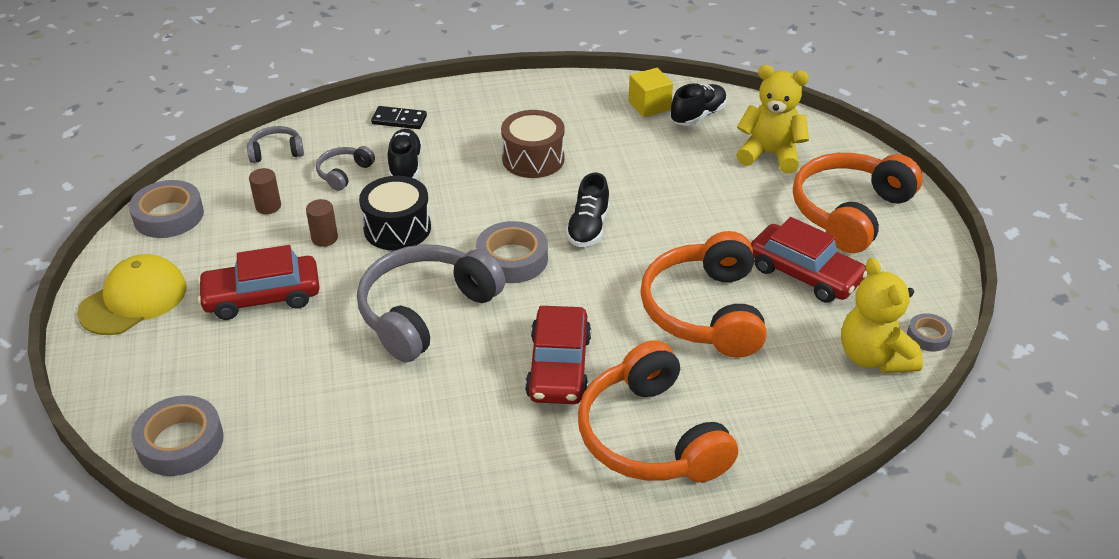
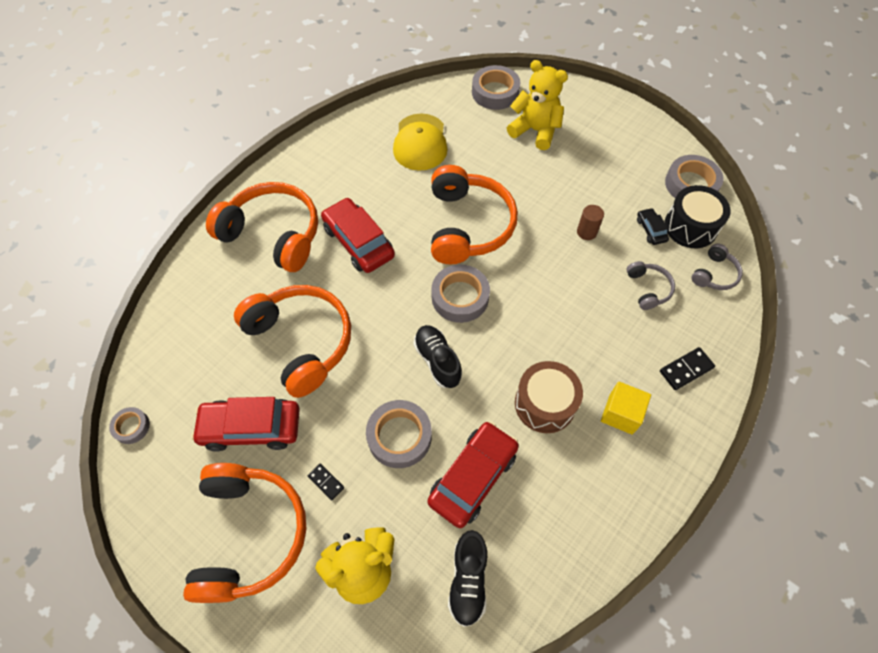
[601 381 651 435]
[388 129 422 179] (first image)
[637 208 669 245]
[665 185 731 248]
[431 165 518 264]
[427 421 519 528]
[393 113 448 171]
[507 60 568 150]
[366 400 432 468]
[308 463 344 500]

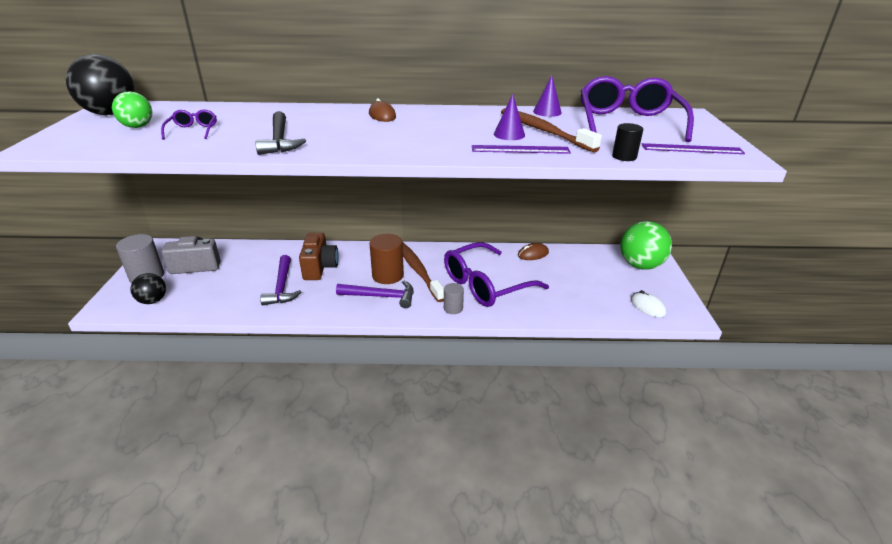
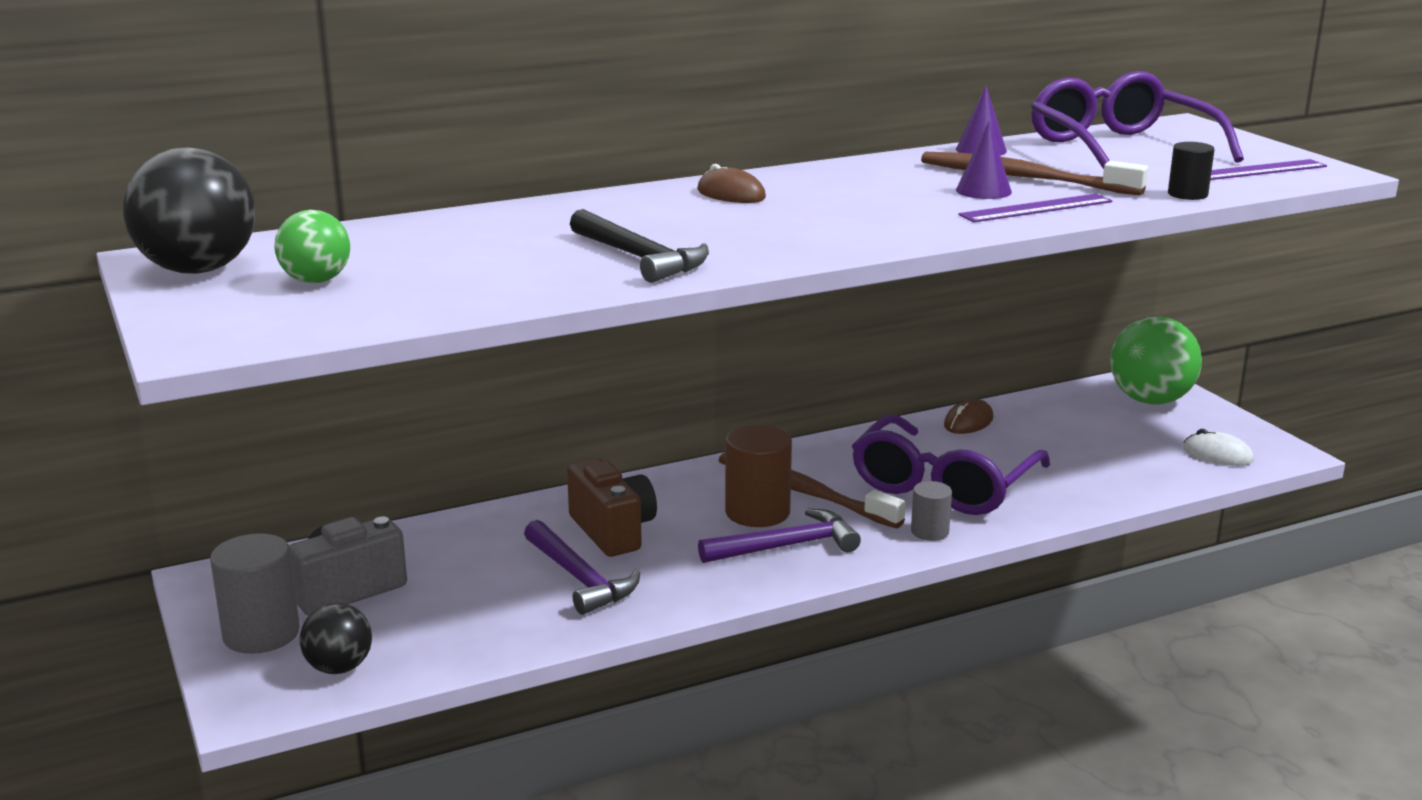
[161 109 217 140] (first image)

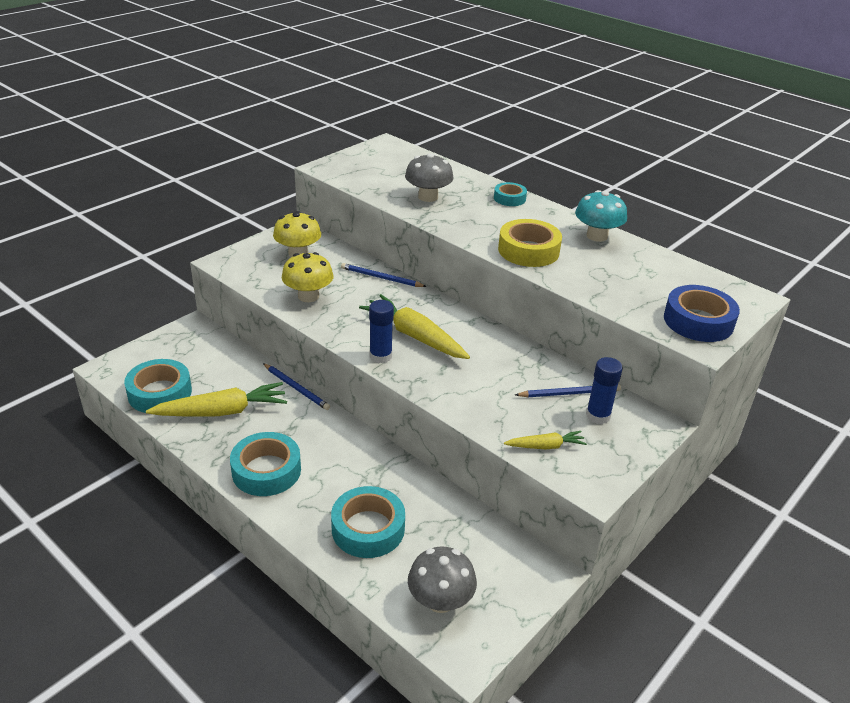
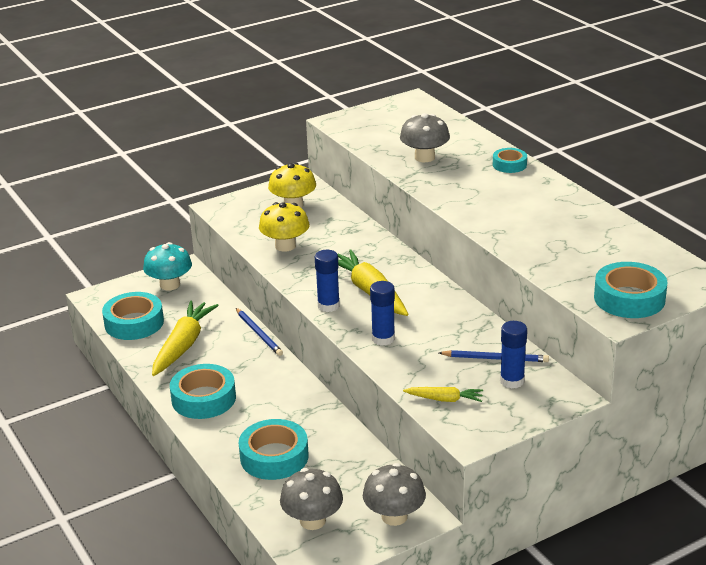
[143 242 192 291]
[498 219 562 267] (first image)
[341 263 427 287] (first image)
[594 262 667 318]
[152 300 219 376]
[370 281 395 346]
[363 463 426 526]

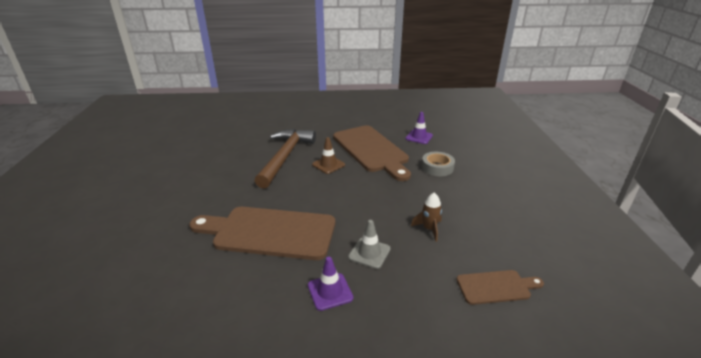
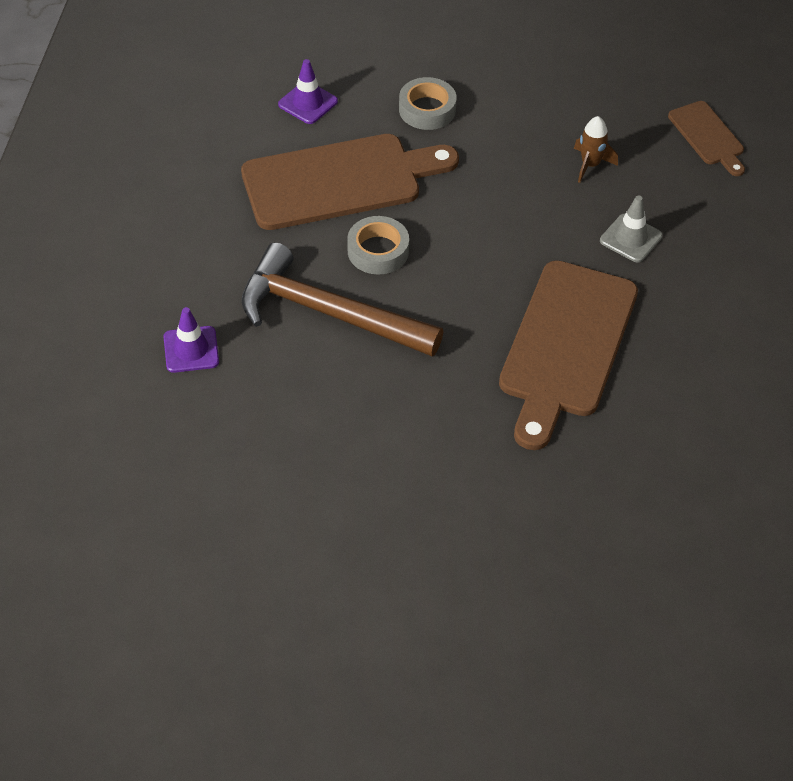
[347 216 409 274]
[163 307 219 373]
[668 101 745 176]

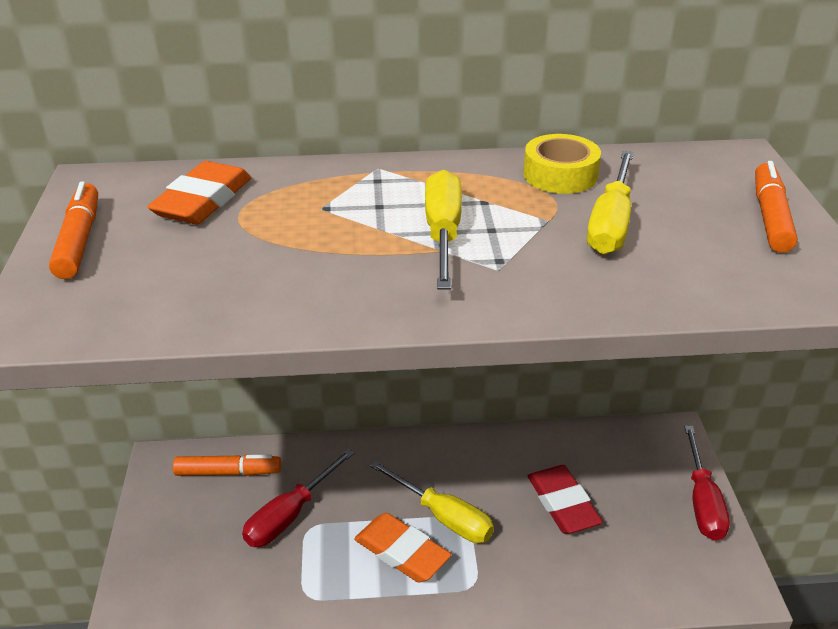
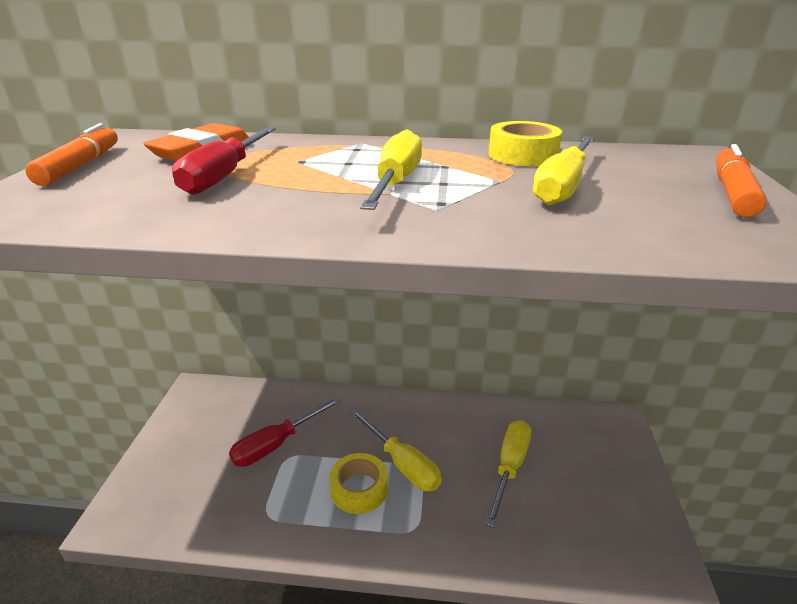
[172 127 275 195]
[173 454 281 476] (first image)
[485 420 532 528]
[329 453 388 514]

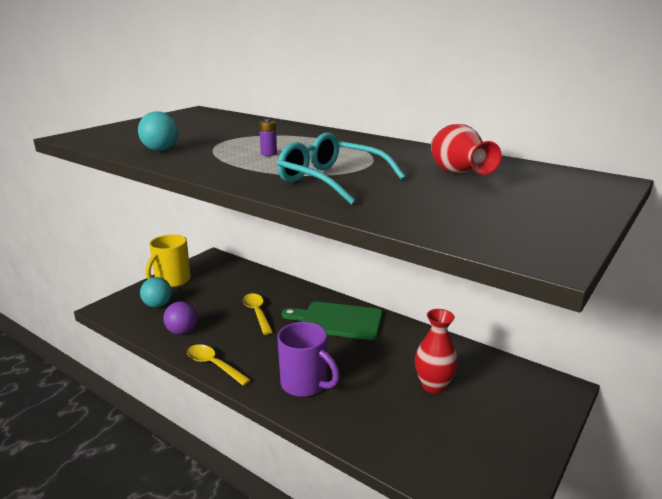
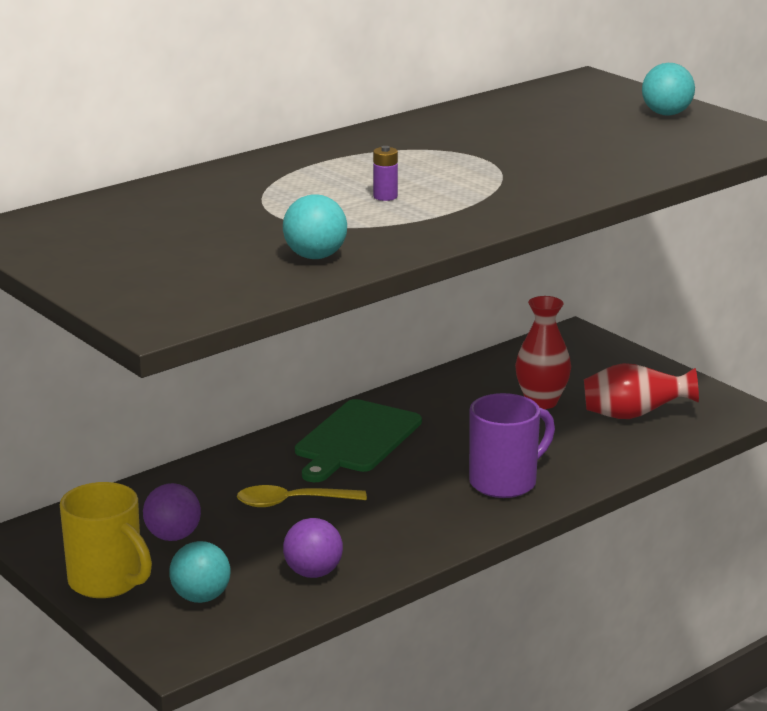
[584 363 699 419]
[277 132 406 205] (first image)
[187 344 251 386] (first image)
[642 63 695 116]
[143 483 201 541]

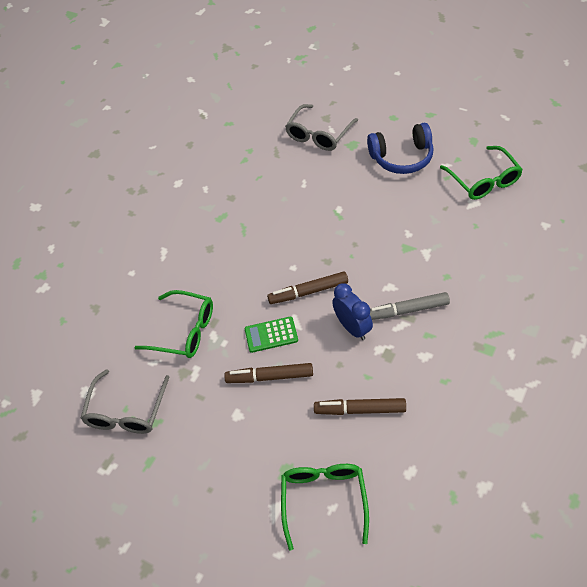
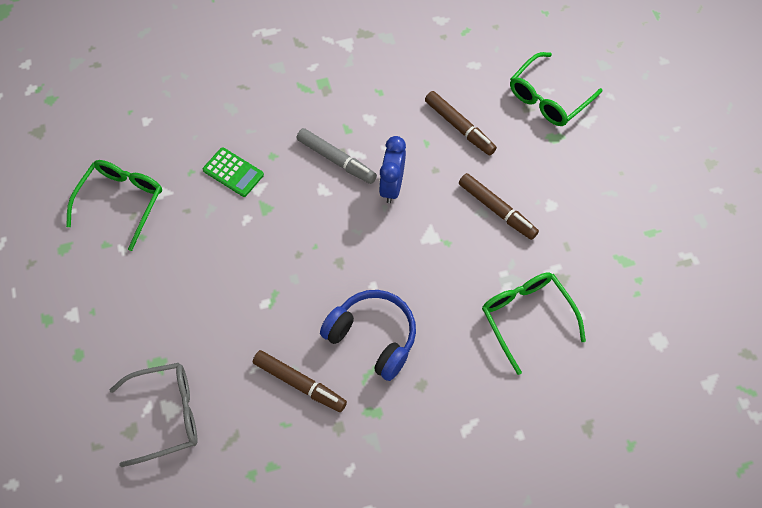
[320 290 416 381]
[253 350 347 412]
[203 147 264 197]
[81 369 169 434] (first image)

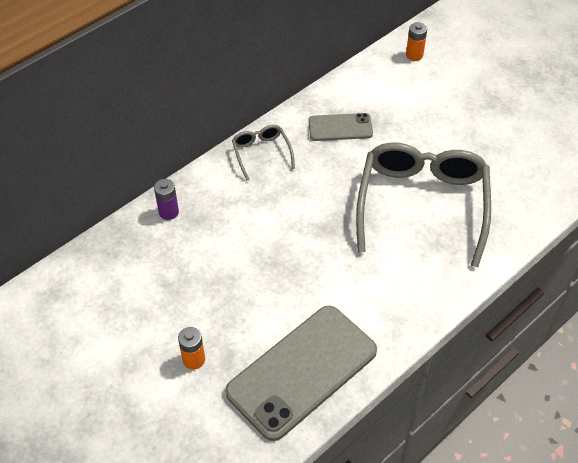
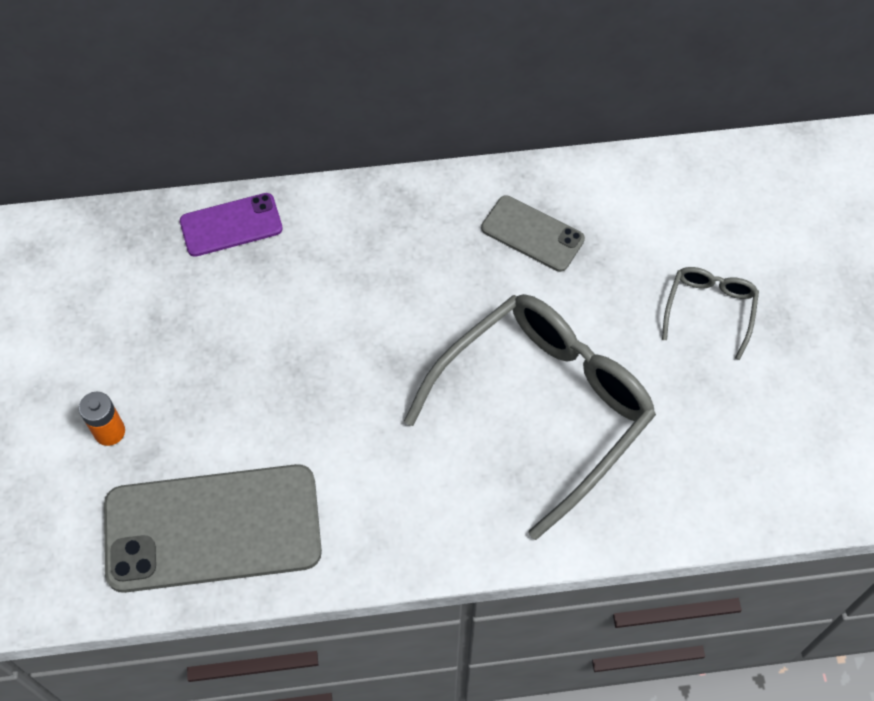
[406 22 427 61] (first image)
[662 267 759 360]
[180 193 283 257]

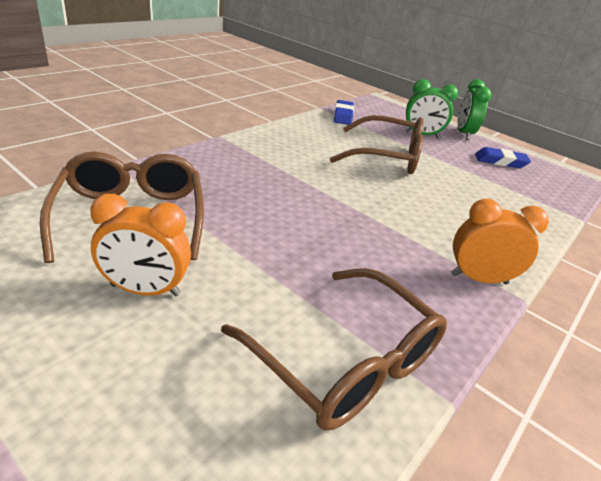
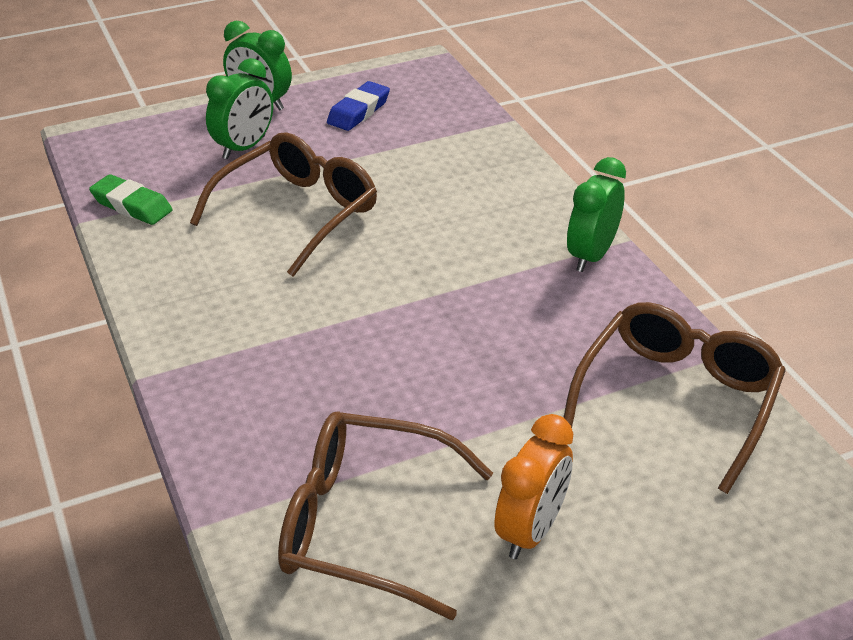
[89 174 173 225]
[567 157 626 272]
[563 302 786 494]

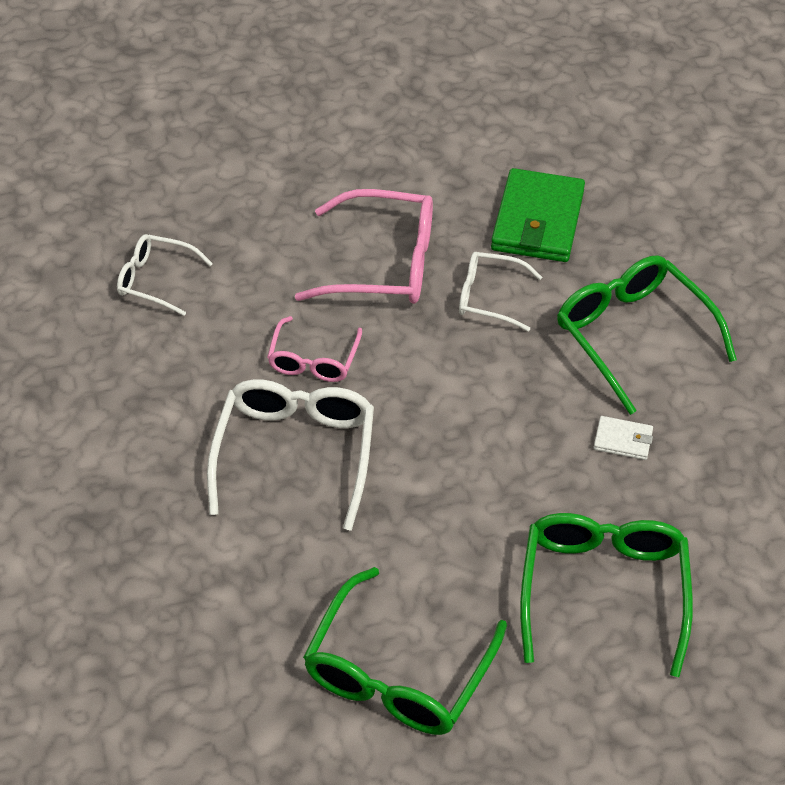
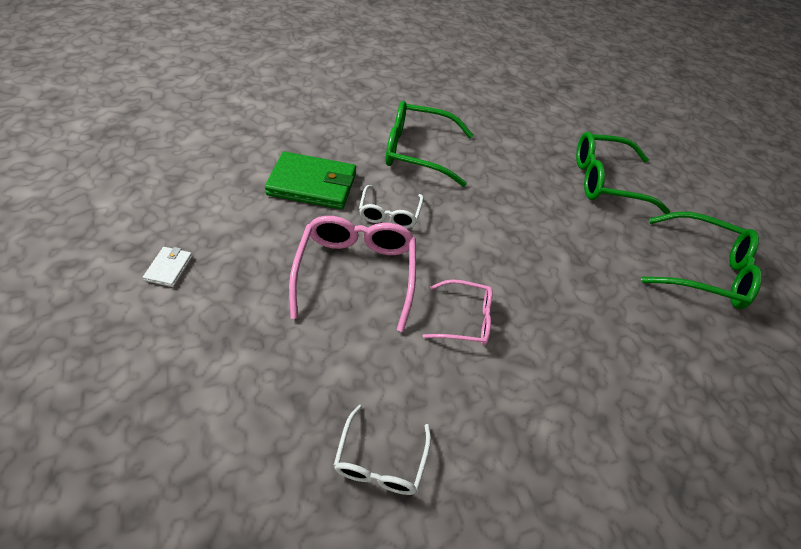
[386 101 473 187]
[207 379 374 531] (first image)
[143 247 193 287]

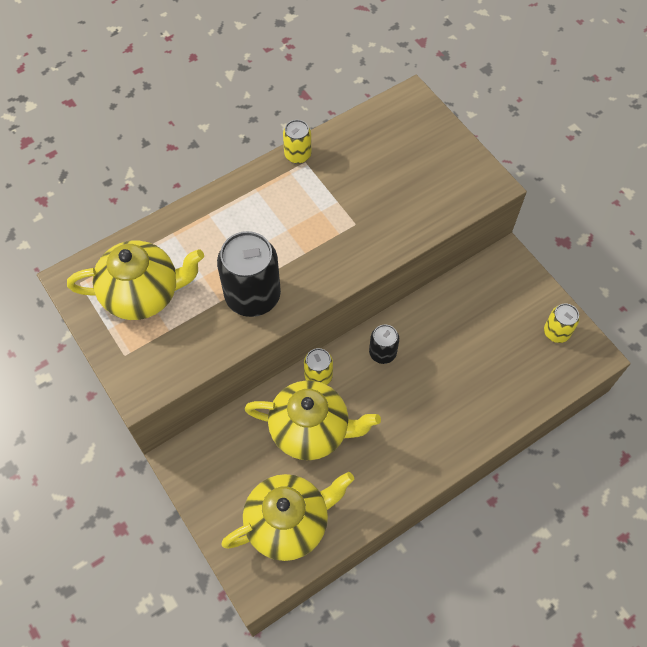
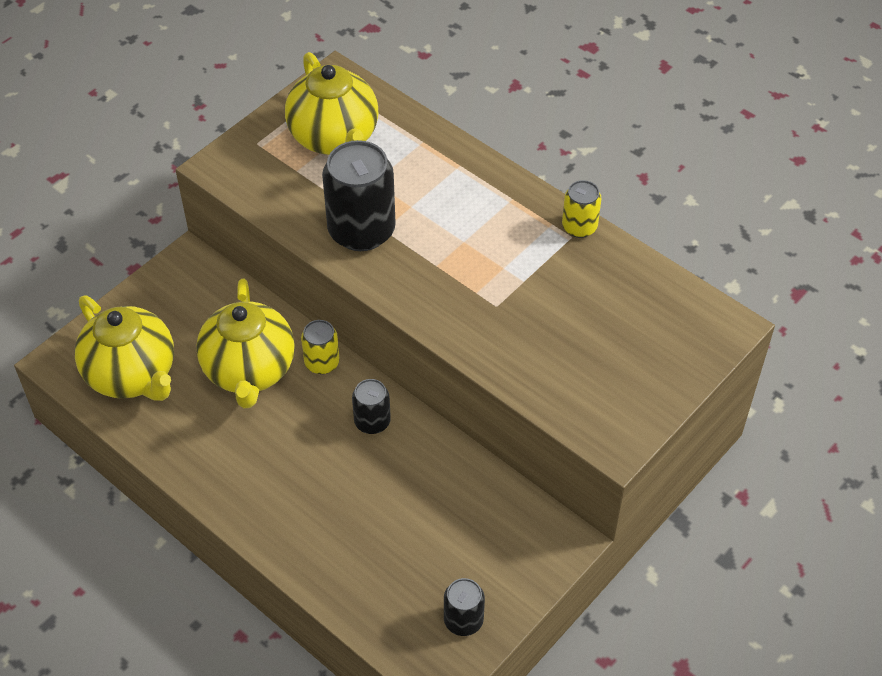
[444 578 485 636]

